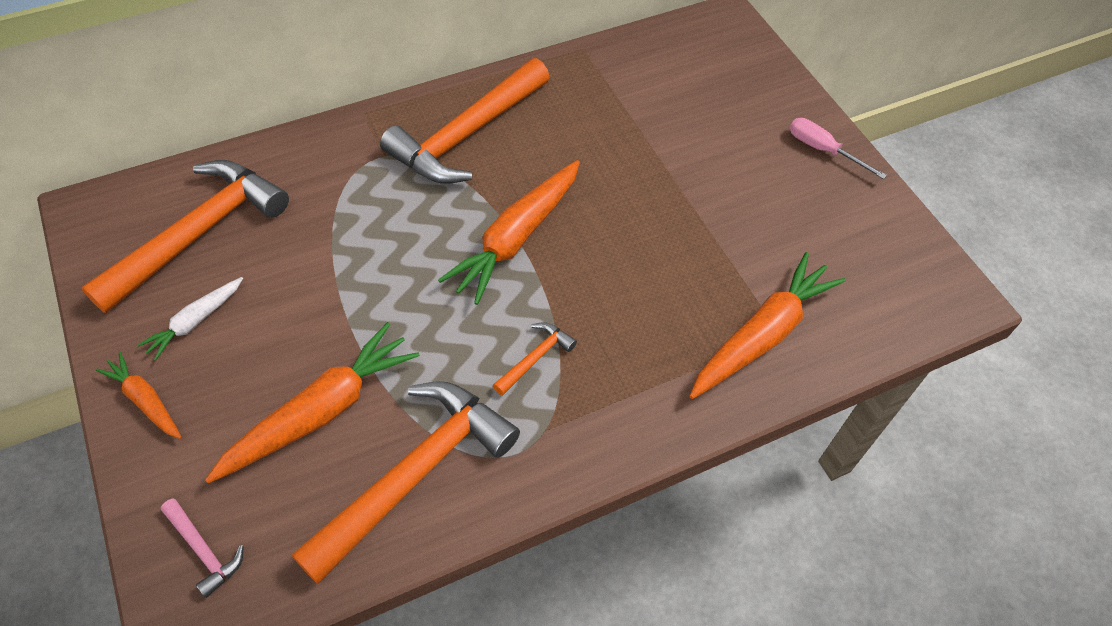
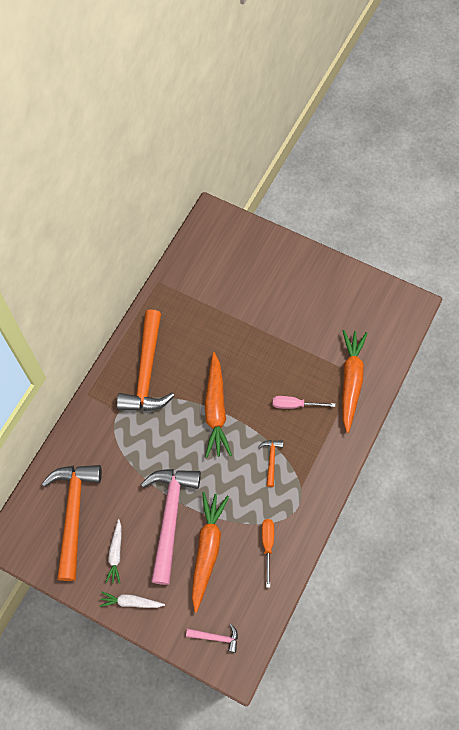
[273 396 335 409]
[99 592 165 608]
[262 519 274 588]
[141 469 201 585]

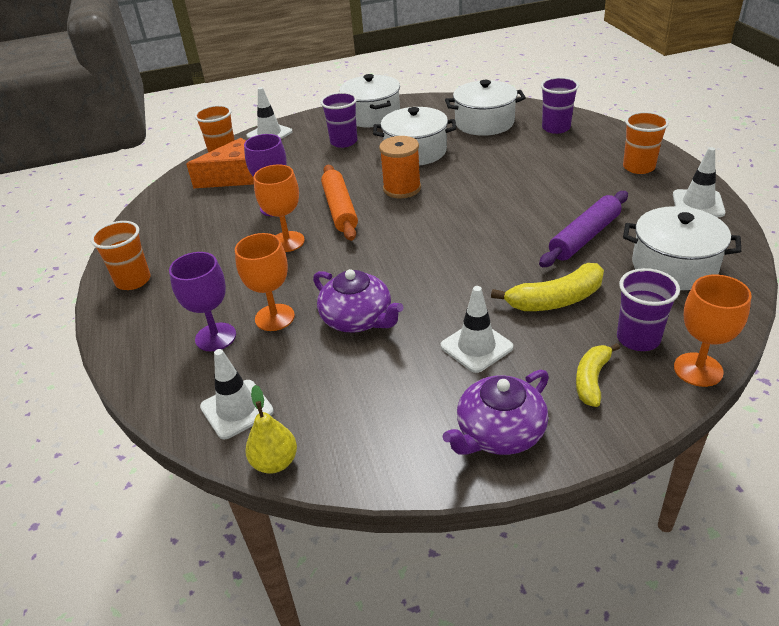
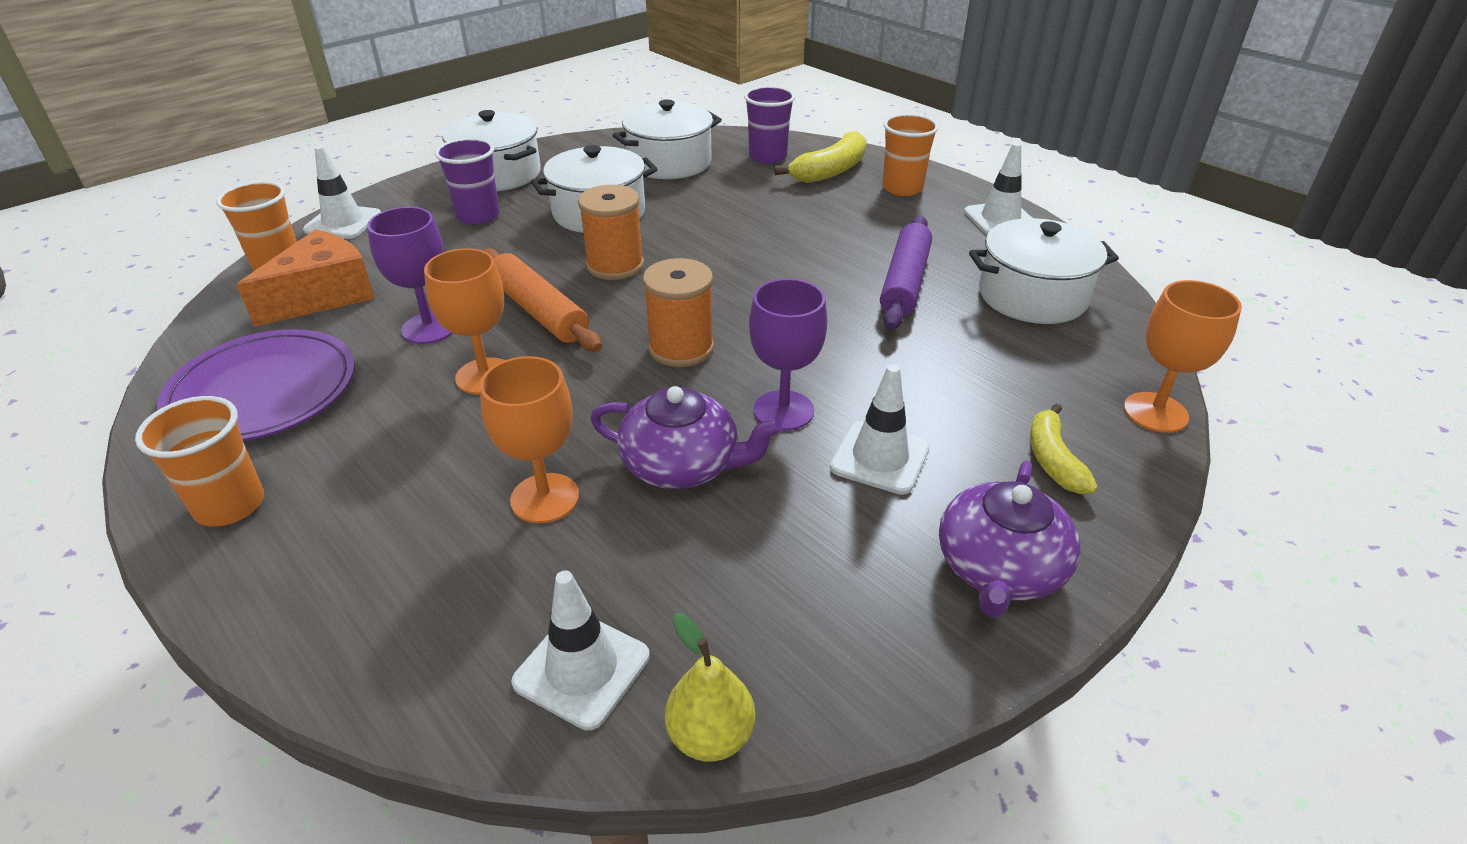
[749 279 827 431]
[774 131 866 183]
[617 268 680 351] (first image)
[643 258 714 367]
[157 329 355 441]

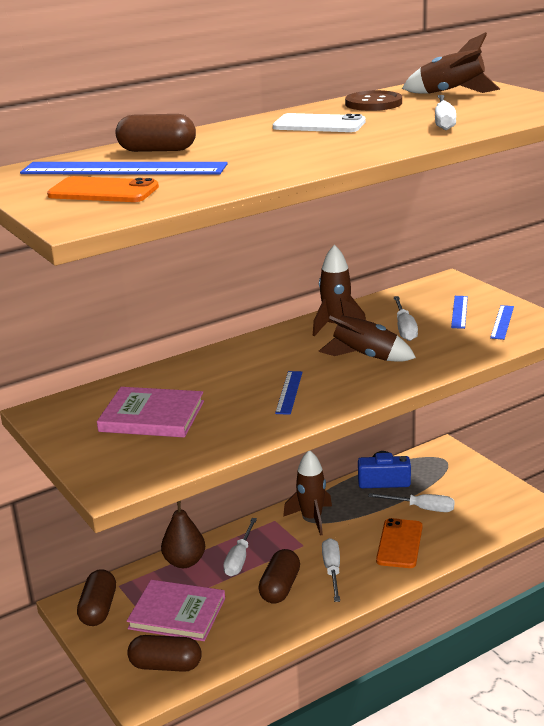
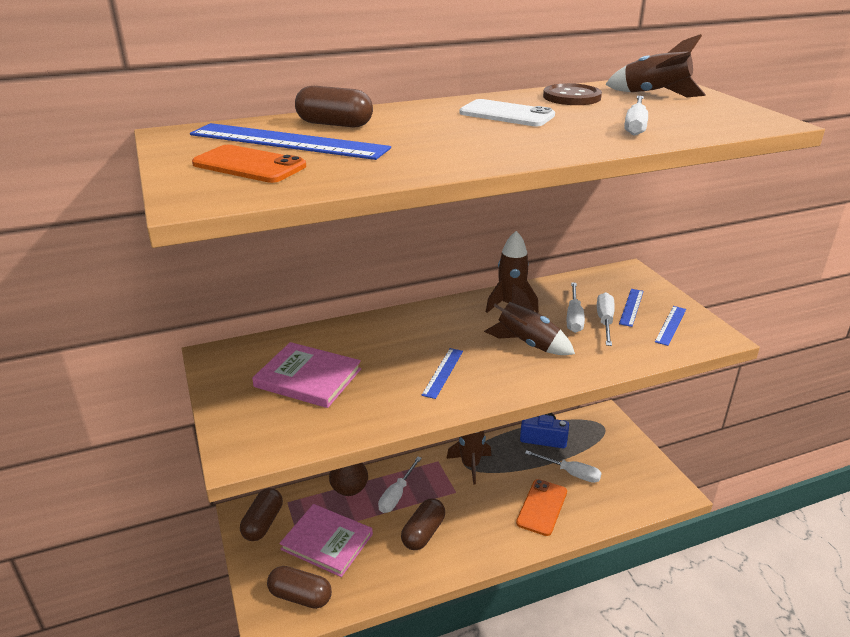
[597 292 615 346]

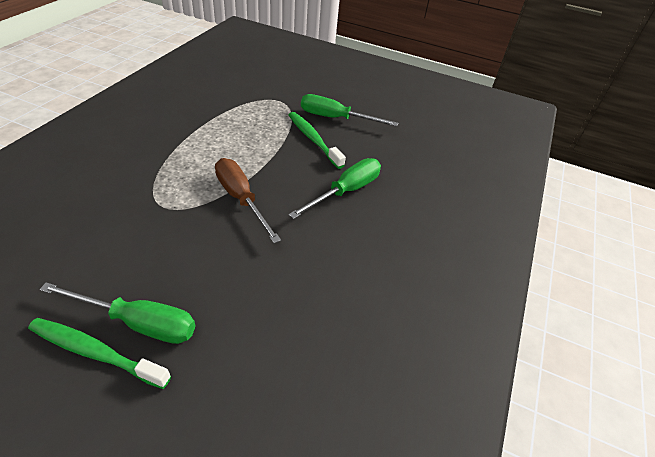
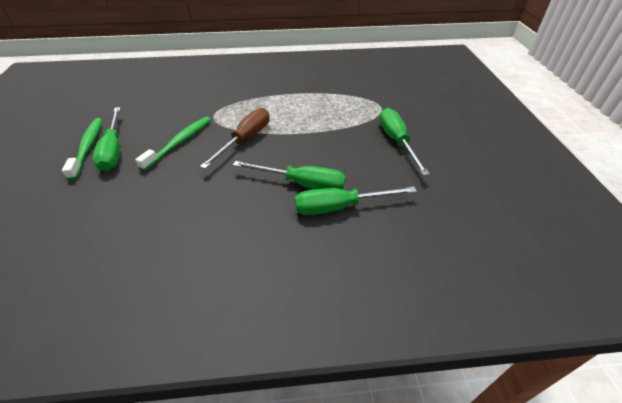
[135 116 211 171]
[295 186 417 215]

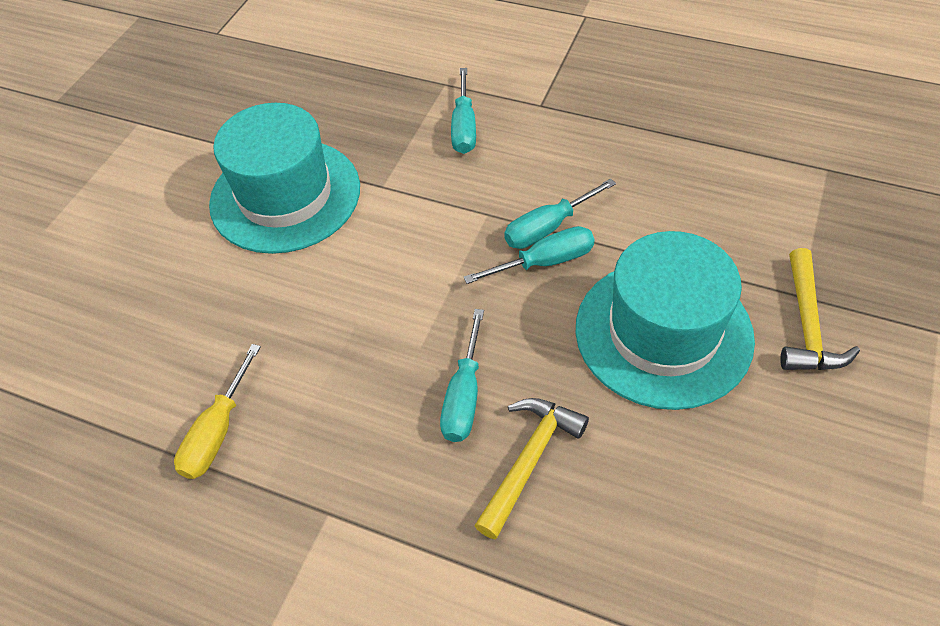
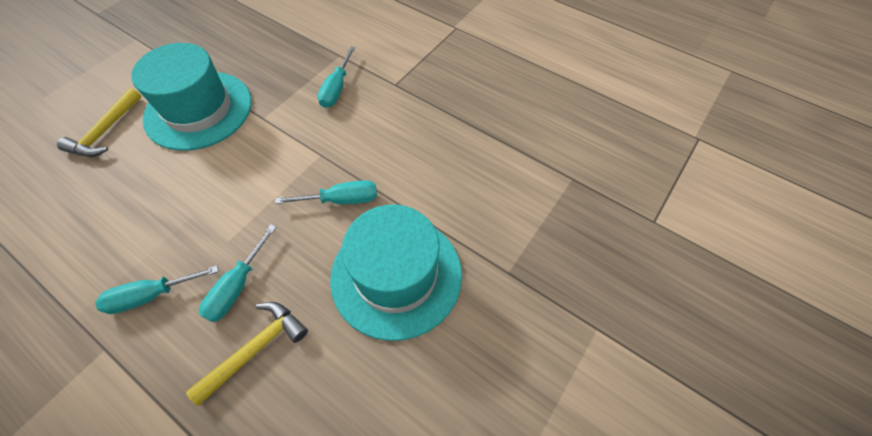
[95 265 219 314]
[57 88 141 157]
[174 344 261 479] (first image)

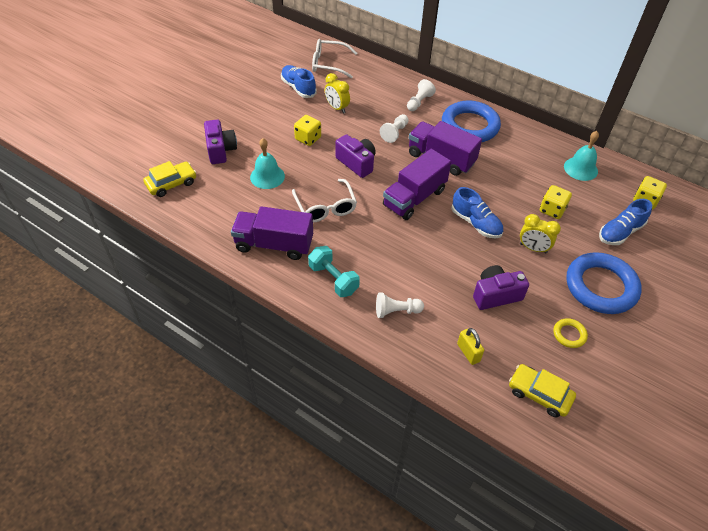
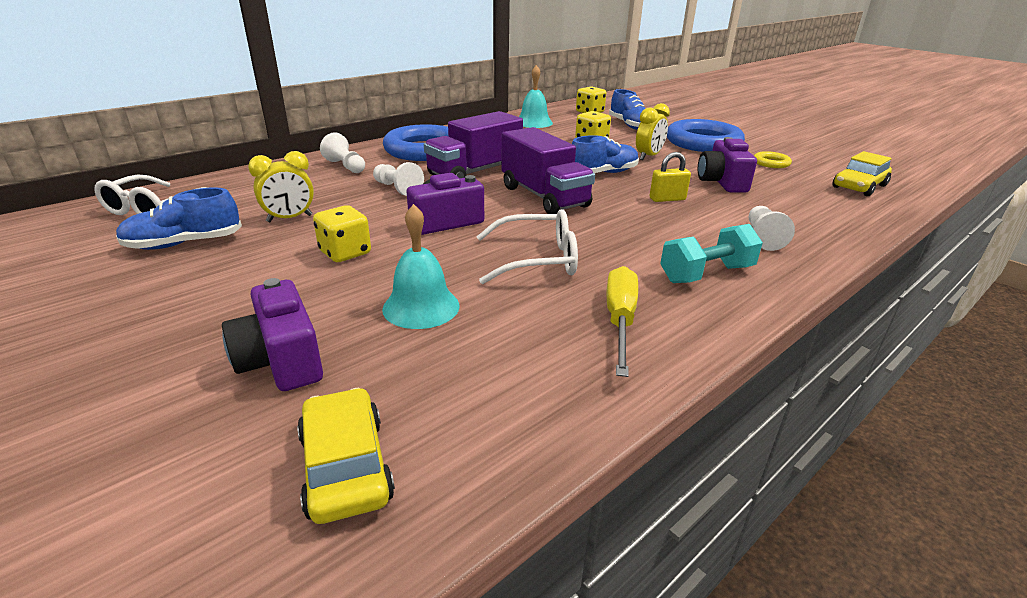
[222 278 323 391]
[606 266 638 377]
[650 152 691 202]

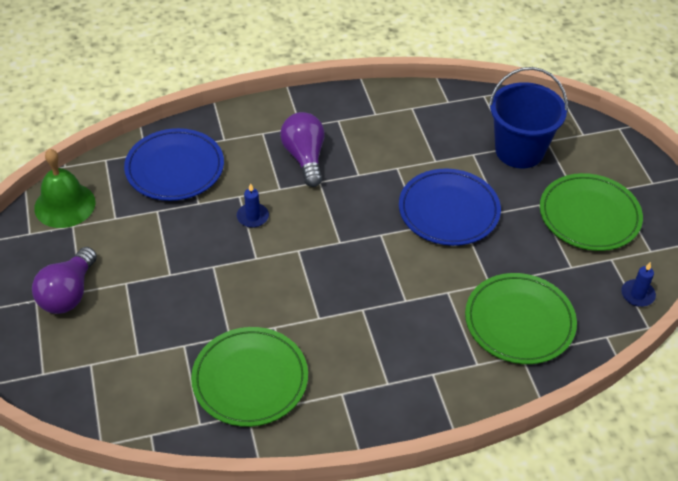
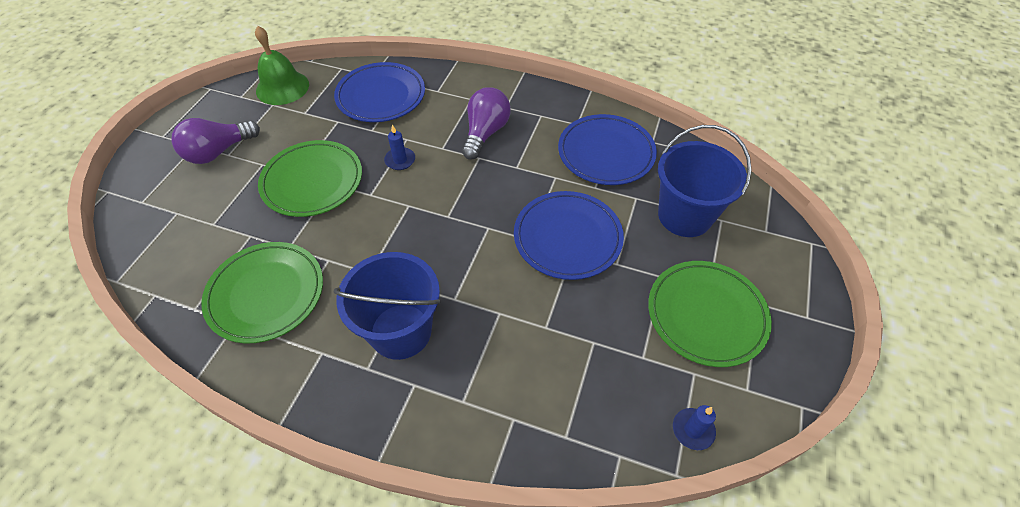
[258 140 362 217]
[558 114 657 185]
[333 252 441 360]

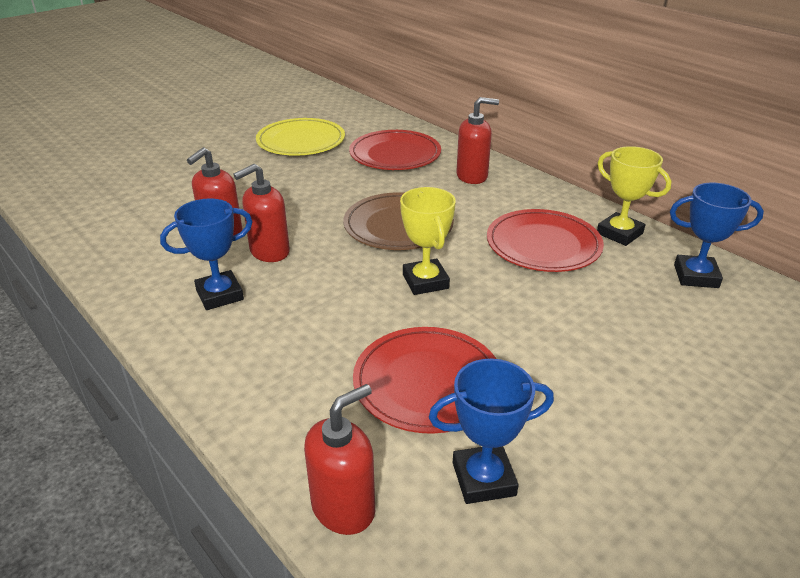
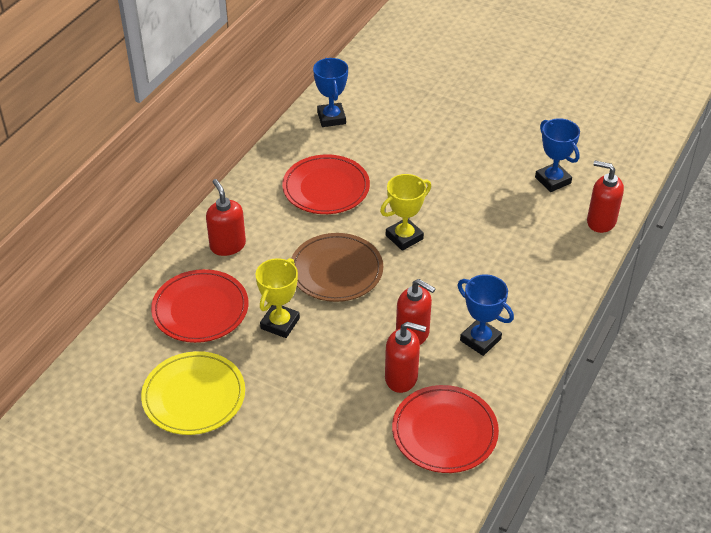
[256 258 300 338]
[392 385 499 473]

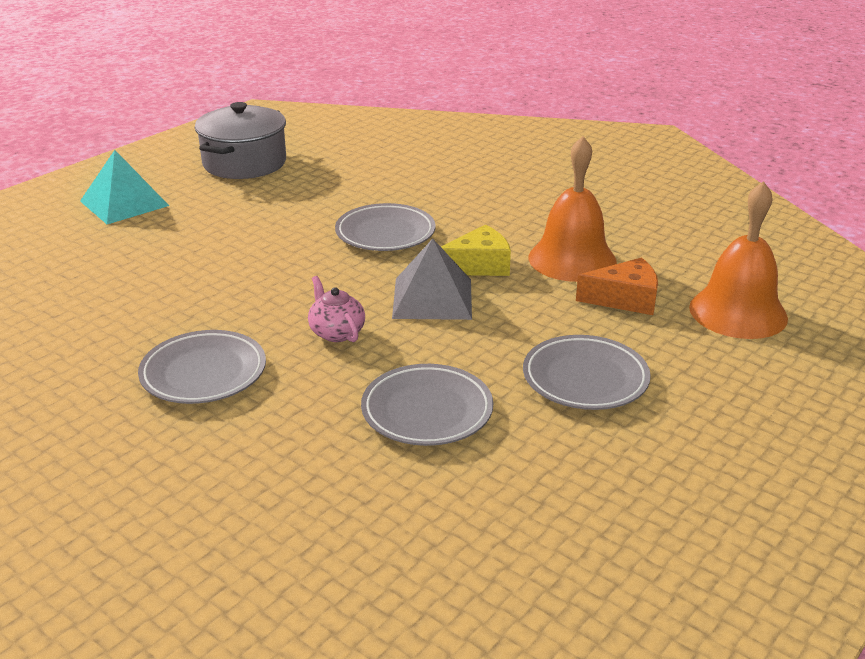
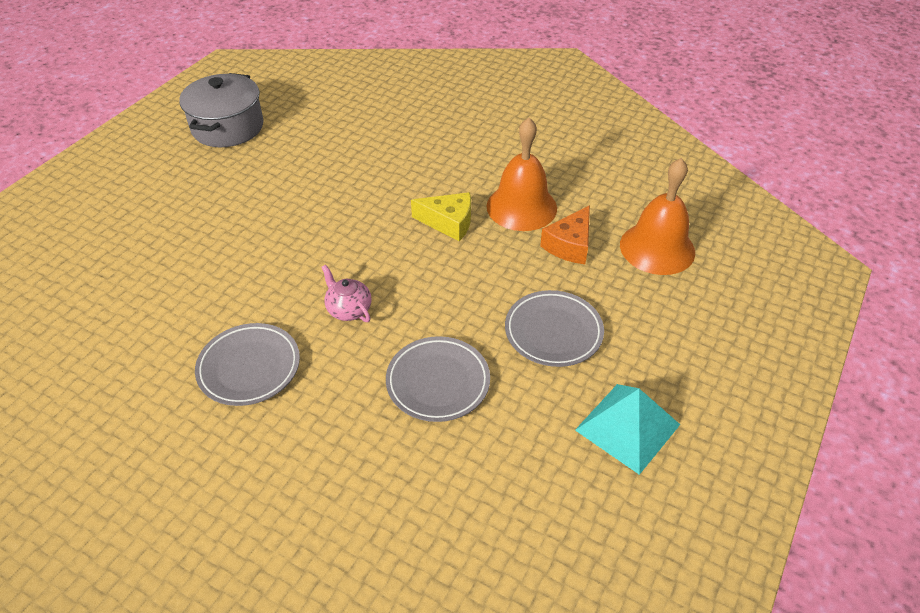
[575 384 680 475]
[335 203 436 251] (first image)
[411 192 471 241]
[392 239 472 320] (first image)
[540 205 590 264]

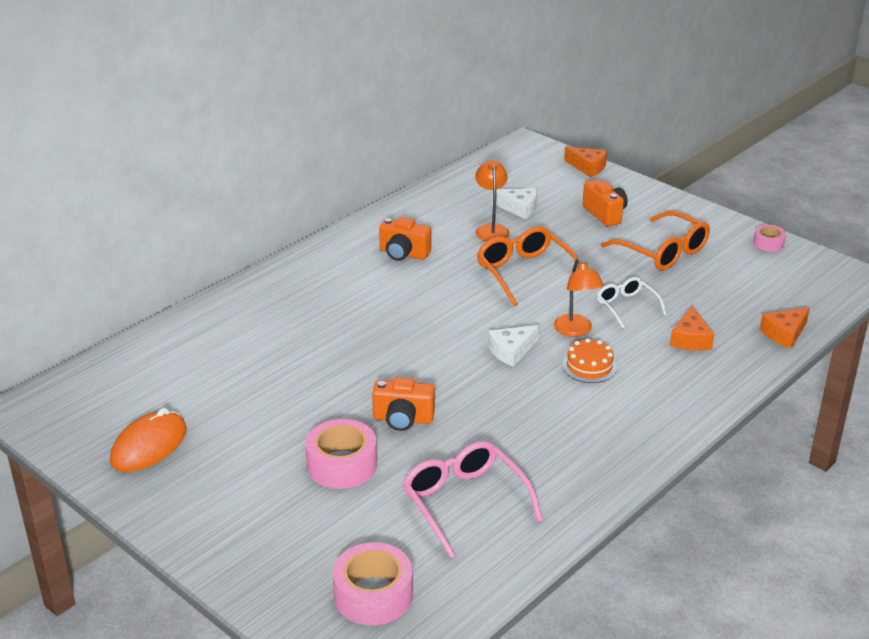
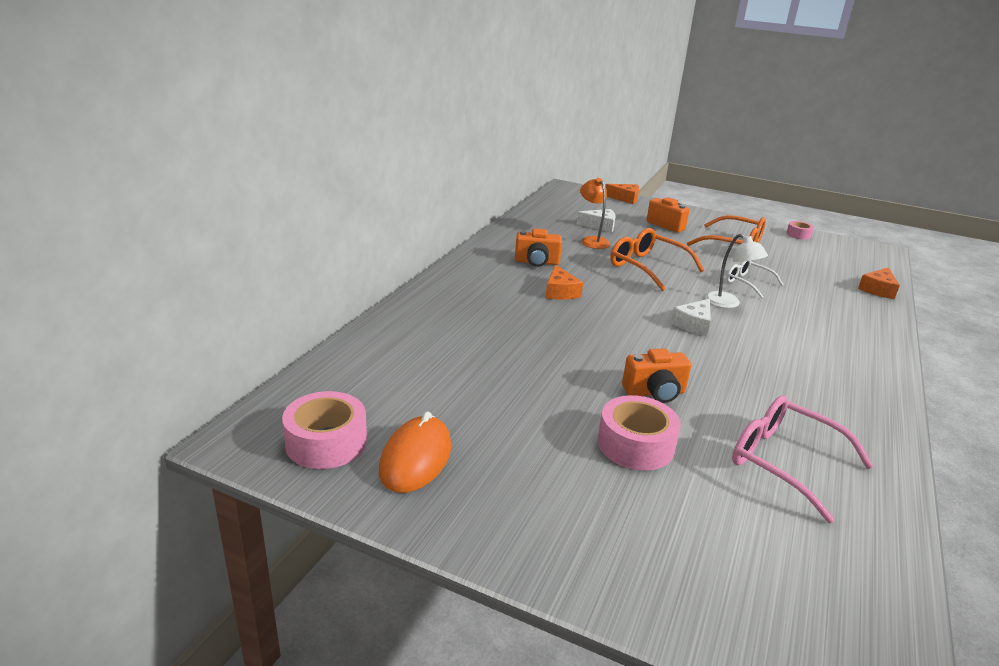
[705 234 768 308]
[546 265 583 300]
[562 338 617 383] (first image)
[282 391 367 469]

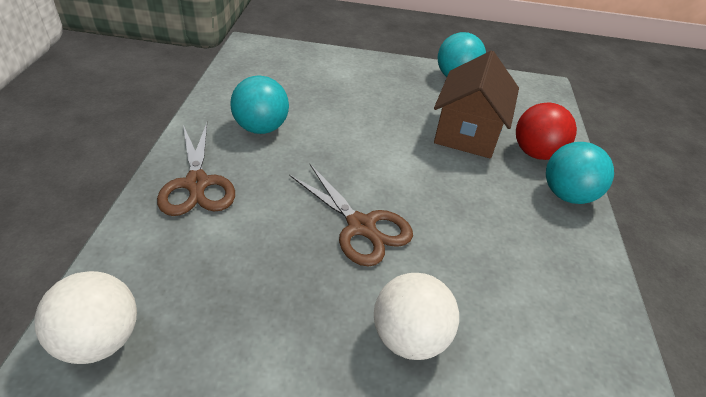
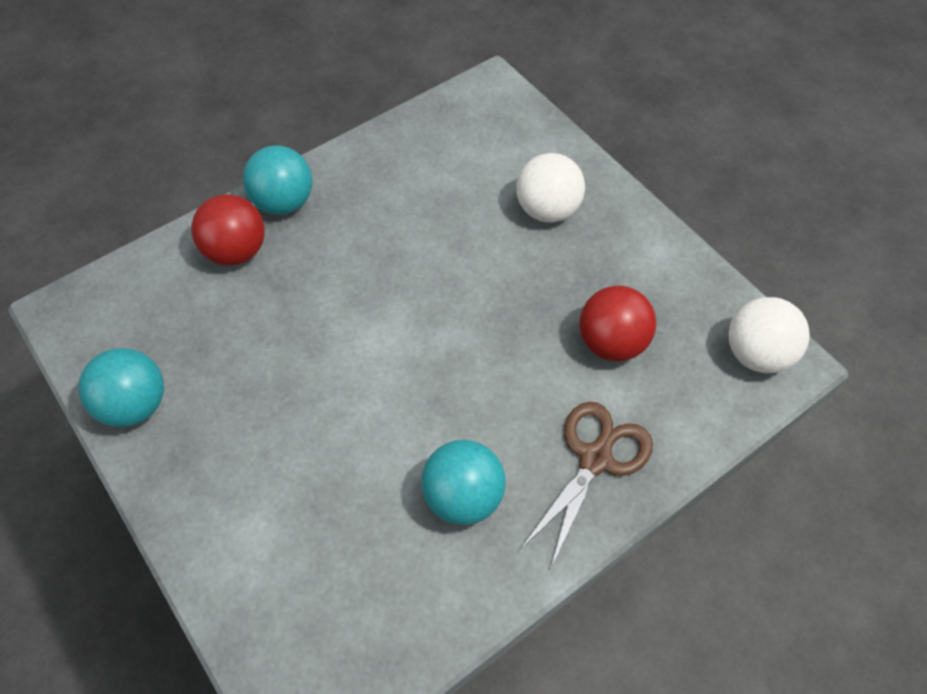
[434 50 519 159] (first image)
[289 164 413 267] (first image)
[579 285 657 361]

